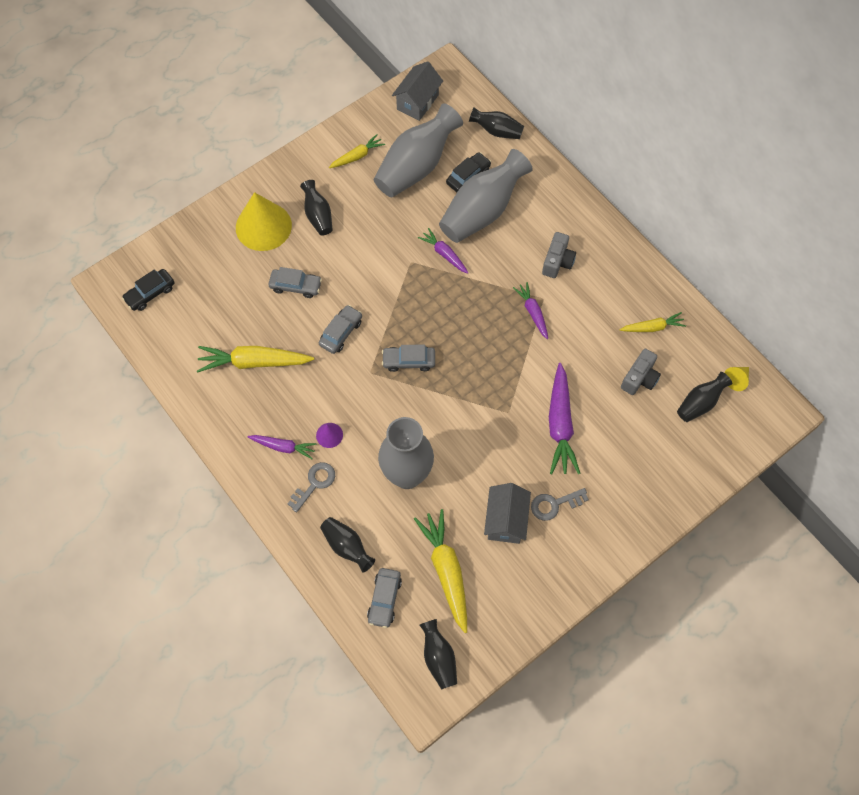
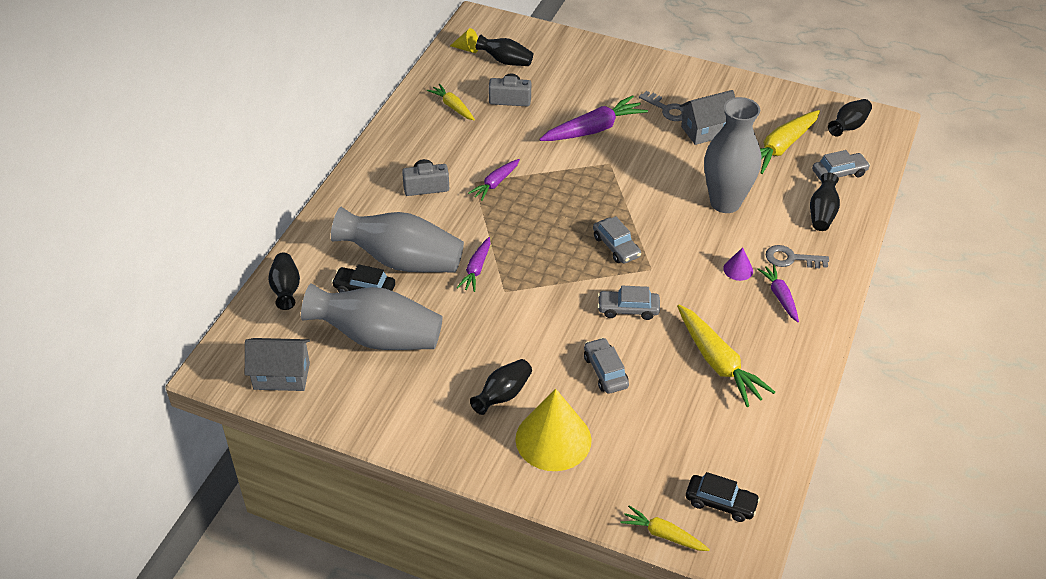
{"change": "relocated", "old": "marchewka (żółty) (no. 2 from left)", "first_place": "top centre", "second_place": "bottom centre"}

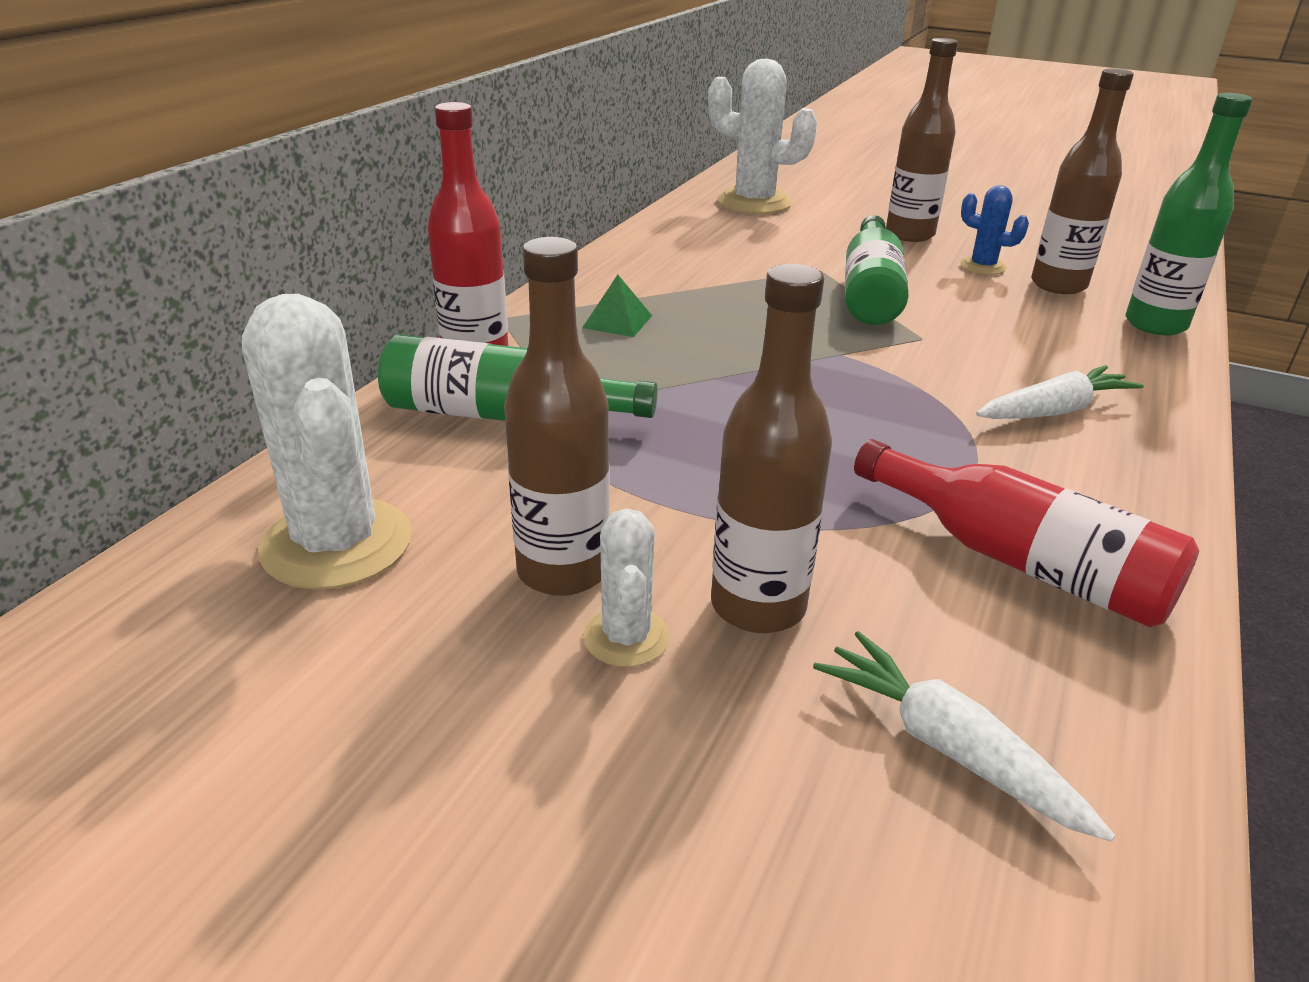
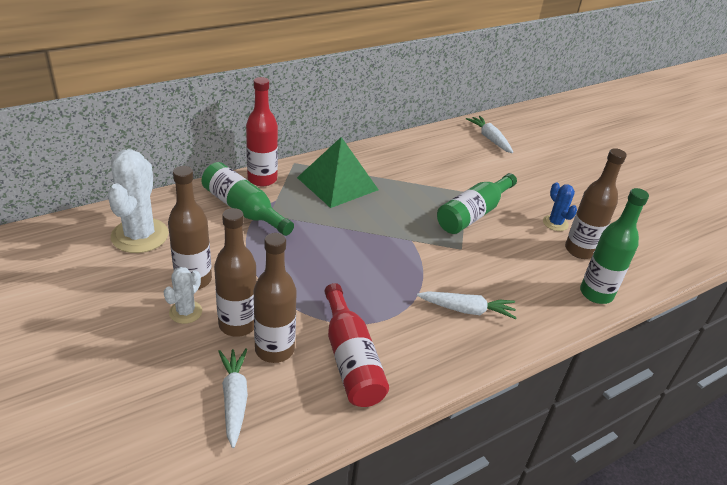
{"change": "size", "old": "piramida (zielony)", "first_place": "top centre", "second_place": "centre", "factor": 2.25}
{"change": "exchanged", "old": "kaktus (biały) (no. 3 from left)", "new": "marchewka (biały) (no. 3 from left)", "first_place": "top centre", "second_place": "top right"}
{"change": "relocated", "old": "butelka (brązowy) (no. 3 from left)", "first_place": "top right", "second_place": "centre"}

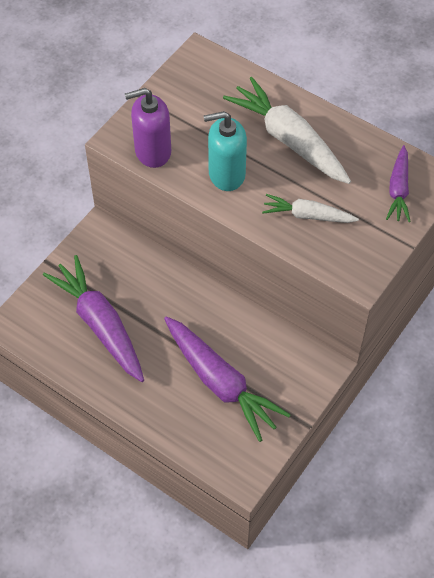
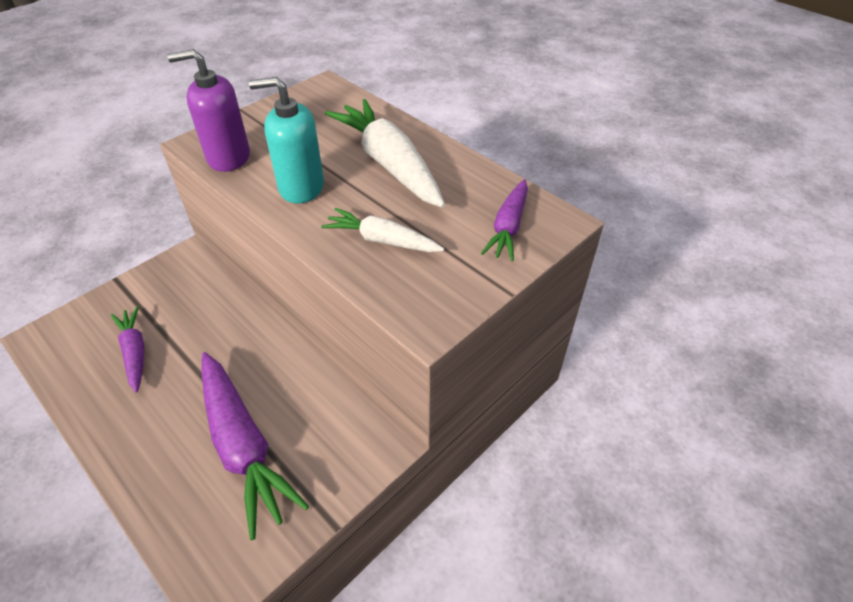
{"change": "size", "old": "marchewka (fioletowy) (no. 1 from left)", "first_place": "middle left", "second_place": "middle left", "factor": 0.57}

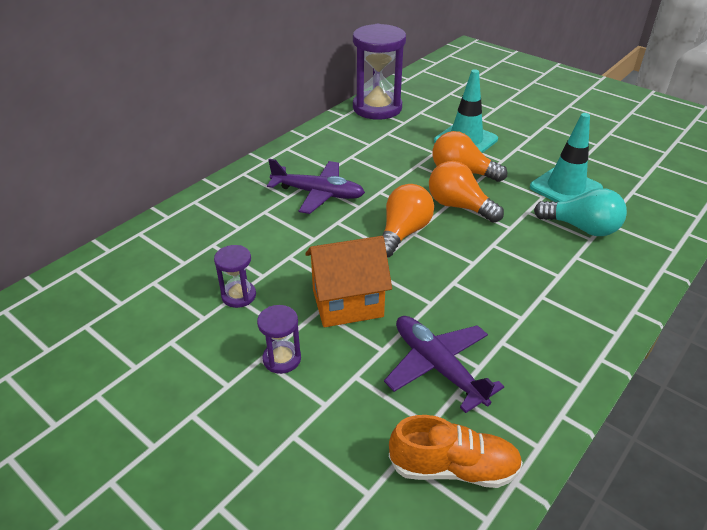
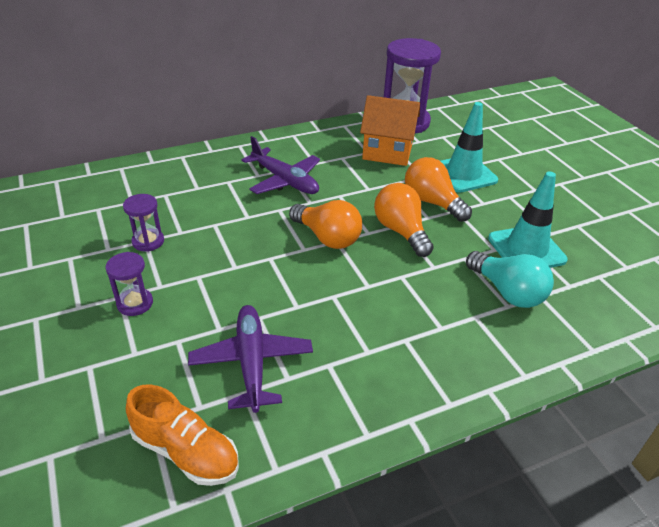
{"change": "relocated", "old": "domek (pomarańczowy)", "first_place": "centre", "second_place": "top centre"}
{"change": "spun", "old": "żarówka (pomarańczowy) (no. 1 from left)", "first_place": "centre", "second_place": "centre", "degrees": 75}

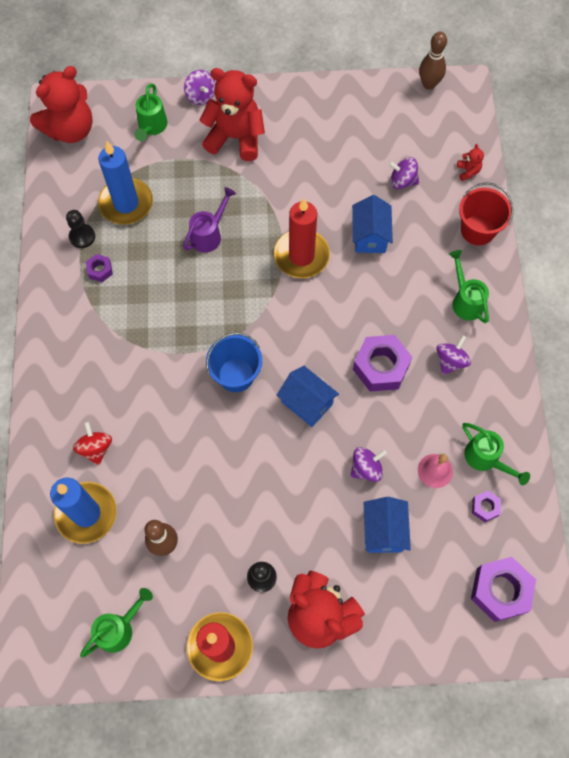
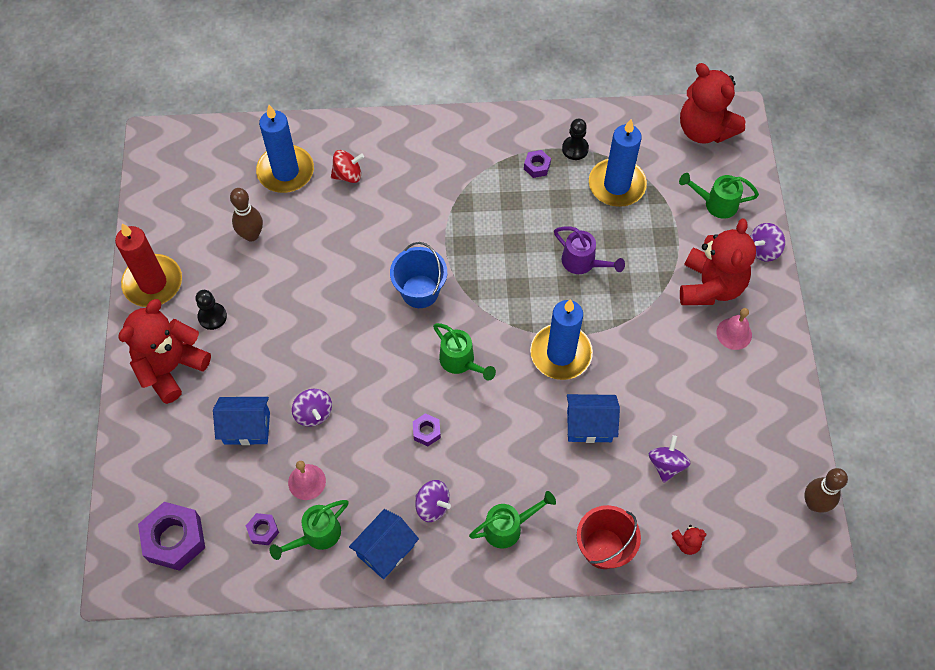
{"change": "relocated", "old": "konewka (zielony) (no. 1 from left in the first image)", "new": "konewka (zielony) (no. 2 from left)", "first_place": "bottom left", "second_place": "centre"}
{"change": "colour", "old": "świeca (czerwony) (no. 2 from left)", "new": "świeca (niebieski) (no. 2 from left)", "first_place": "top centre", "second_place": "centre"}
{"change": "relocated", "old": "domek (niebieski) (no. 1 from left in the first image)", "new": "domek (niebieski) (no. 2 from left)", "first_place": "centre", "second_place": "bottom centre"}
{"change": "size", "old": "nakrętka (fioletowy) (no. 2 from left in the first image)", "first_place": "middle right", "second_place": "centre", "factor": 0.49}
{"change": "appeared", "new": "dzwonek (różowy) (no. 2 from left)", "second_place": "middle right"}

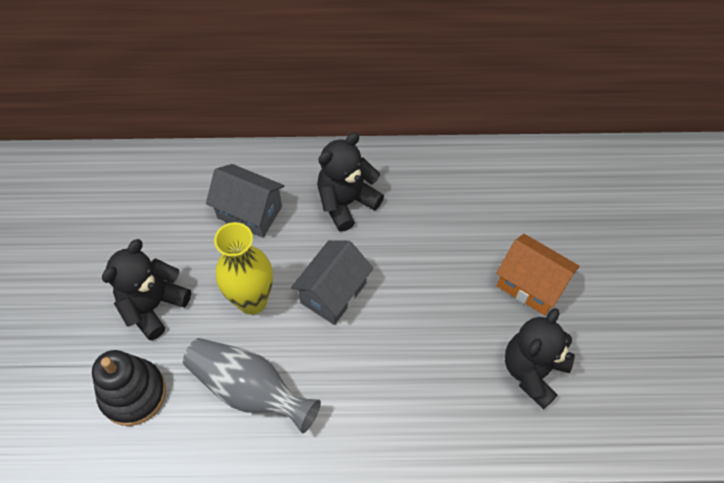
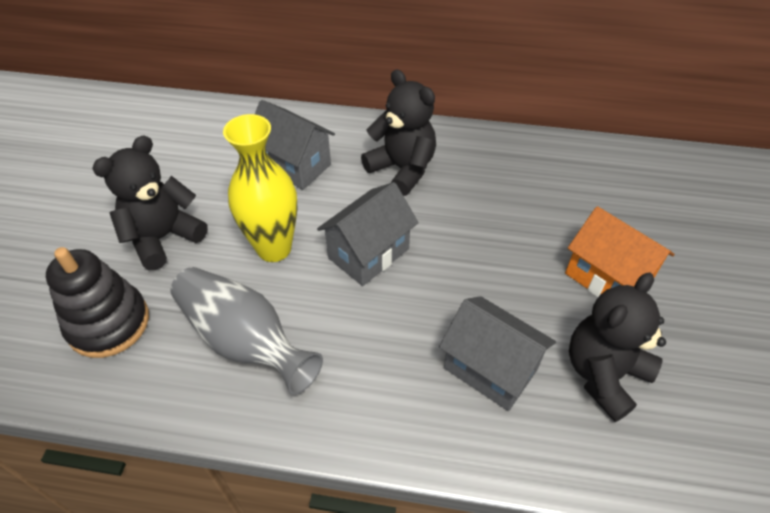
{"change": "spun", "old": "miś (czarny) (no. 2 from left)", "first_place": "centre", "second_place": "top centre", "degrees": 75}
{"change": "appeared", "new": "domek (szary) (no. 3 from left)", "second_place": "bottom centre"}

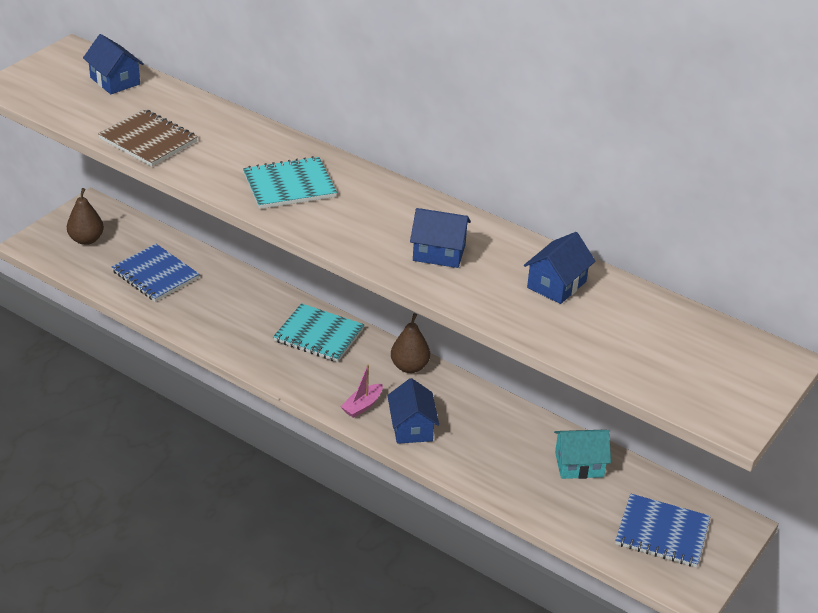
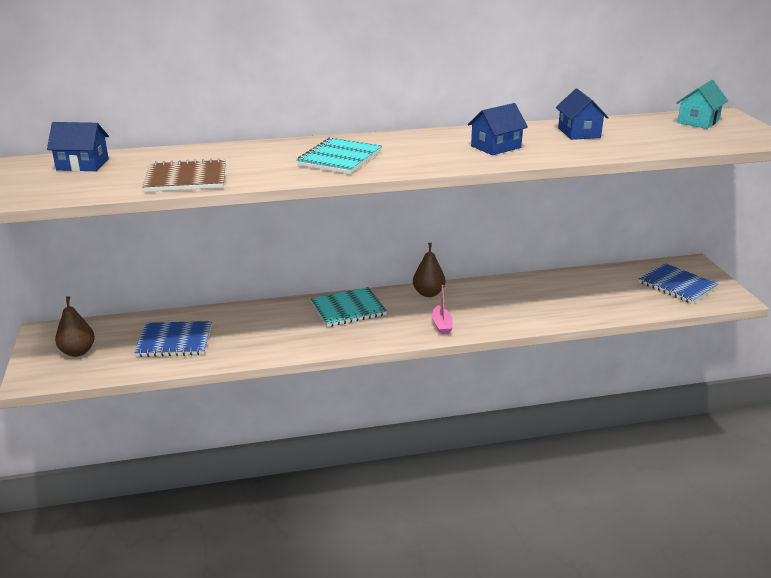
{"change": "missing", "old": "domek (niebieski) (no. 2 from left)", "first_place": "bottom centre"}
{"change": "relocated", "old": "domek (turkusowy)", "first_place": "bottom right", "second_place": "top right"}
{"change": "spun", "old": "zeszyt (niebieski) (no. 2 from left)", "first_place": "bottom right", "second_place": "middle right", "degrees": 75}

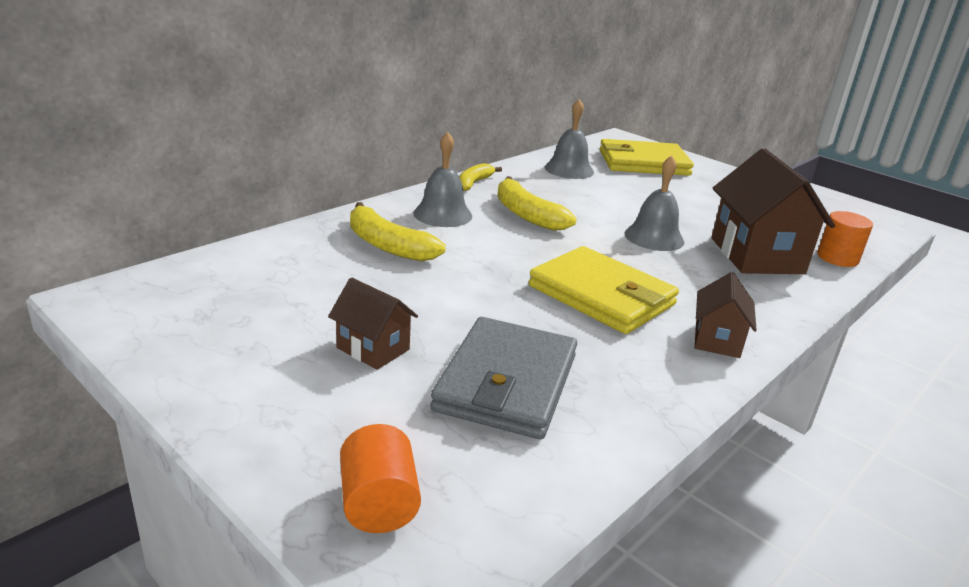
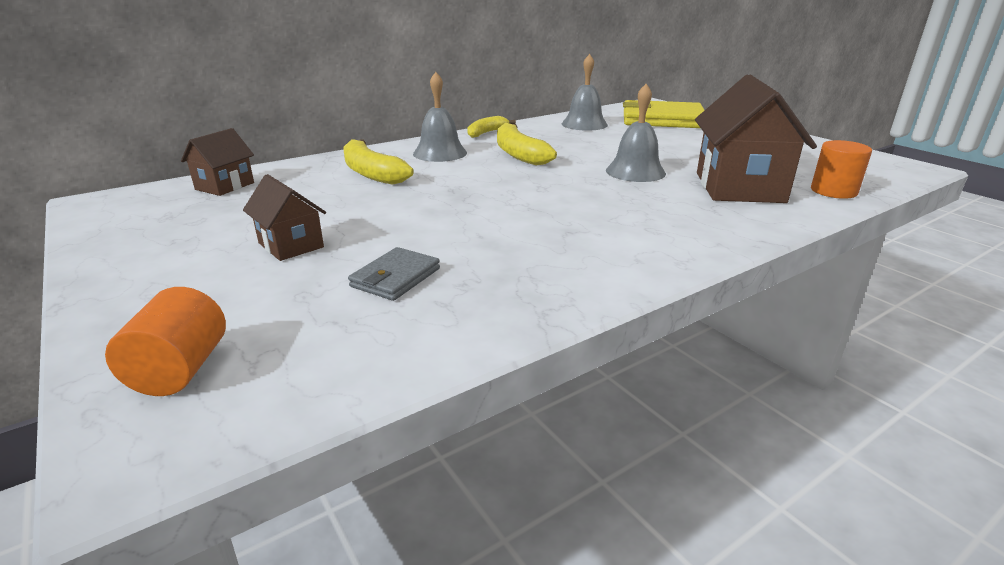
{"change": "size", "old": "portfel (szary)", "first_place": "centre", "second_place": "centre", "factor": 0.5}
{"change": "missing", "old": "portfel (żółty) (no. 1 from left)", "first_place": "centre"}
{"change": "relocated", "old": "domek (brązowy) (no. 2 from left in the first image)", "new": "domek (brązowy) (no. 1 from left)", "first_place": "middle right", "second_place": "top left"}

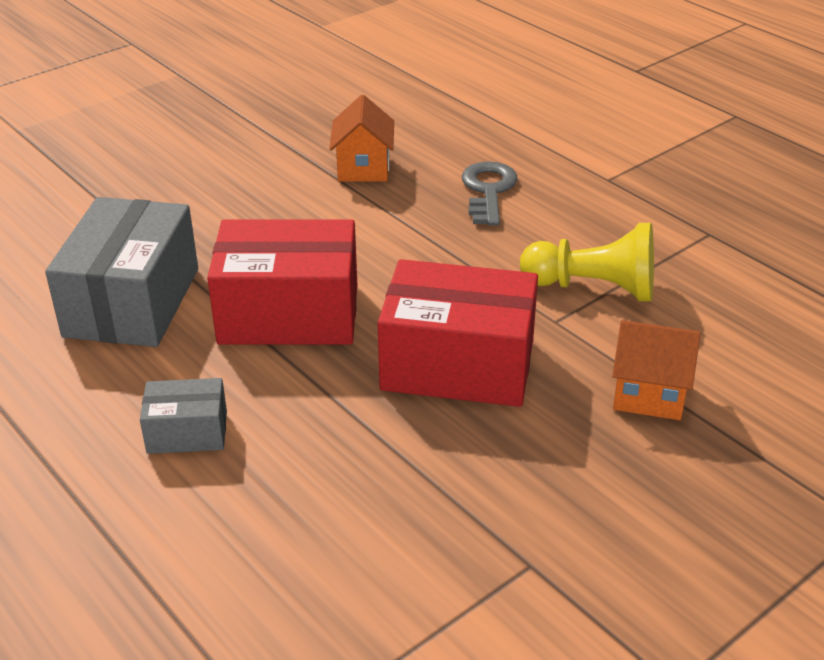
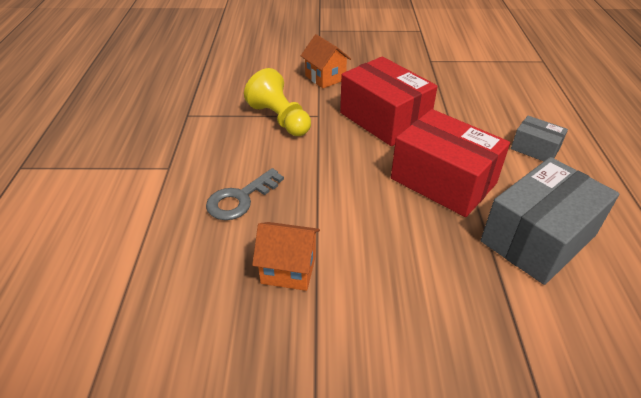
{"change": "spun", "old": "domek (pomarańczowy) (no. 1 from left)", "first_place": "top centre", "second_place": "centre", "degrees": 60}

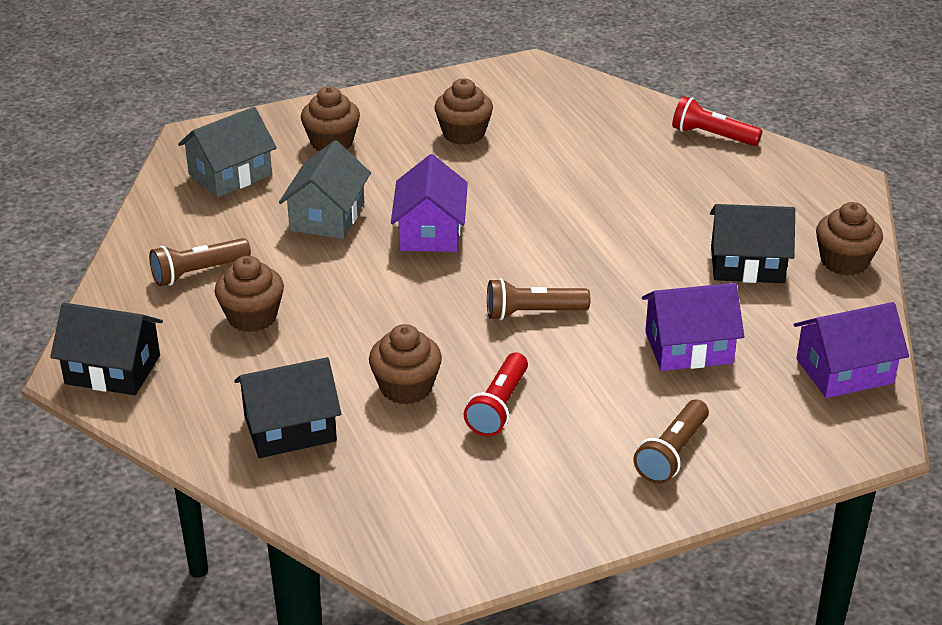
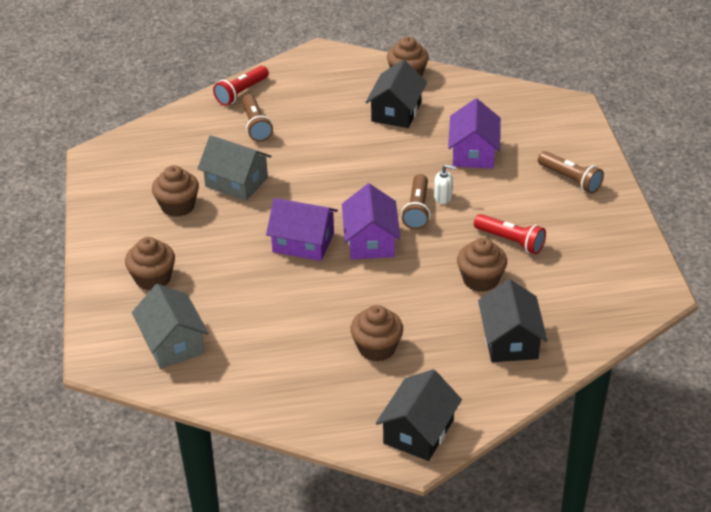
{"change": "relocated", "old": "latarka (brązowy) (no. 1 from left)", "first_place": "middle left", "second_place": "top centre"}
{"change": "relocated", "old": "domek (szary) (no. 2 from left)", "first_place": "top centre", "second_place": "top left"}
{"change": "relocated", "old": "domek (fioletowy) (no. 3 from left in the first image)", "new": "domek (fioletowy) (no. 2 from left)", "first_place": "middle right", "second_place": "centre"}
{"change": "appeared", "new": "dozownik mydła (biały)", "second_place": "centre"}

